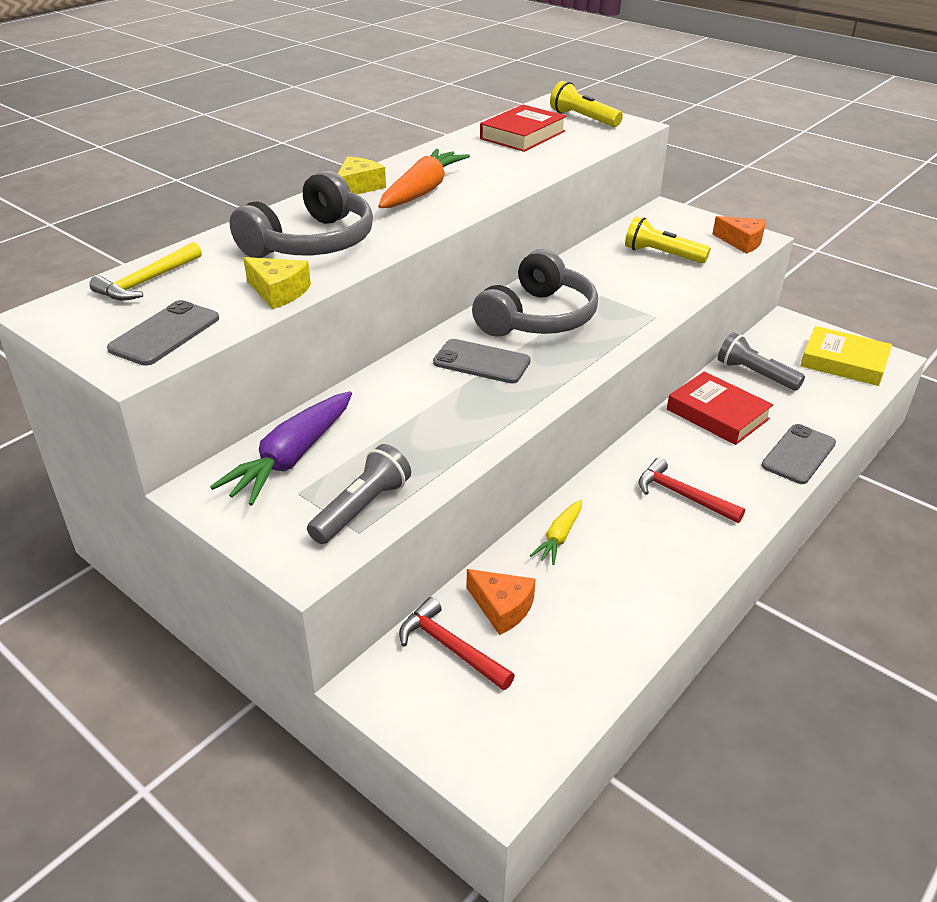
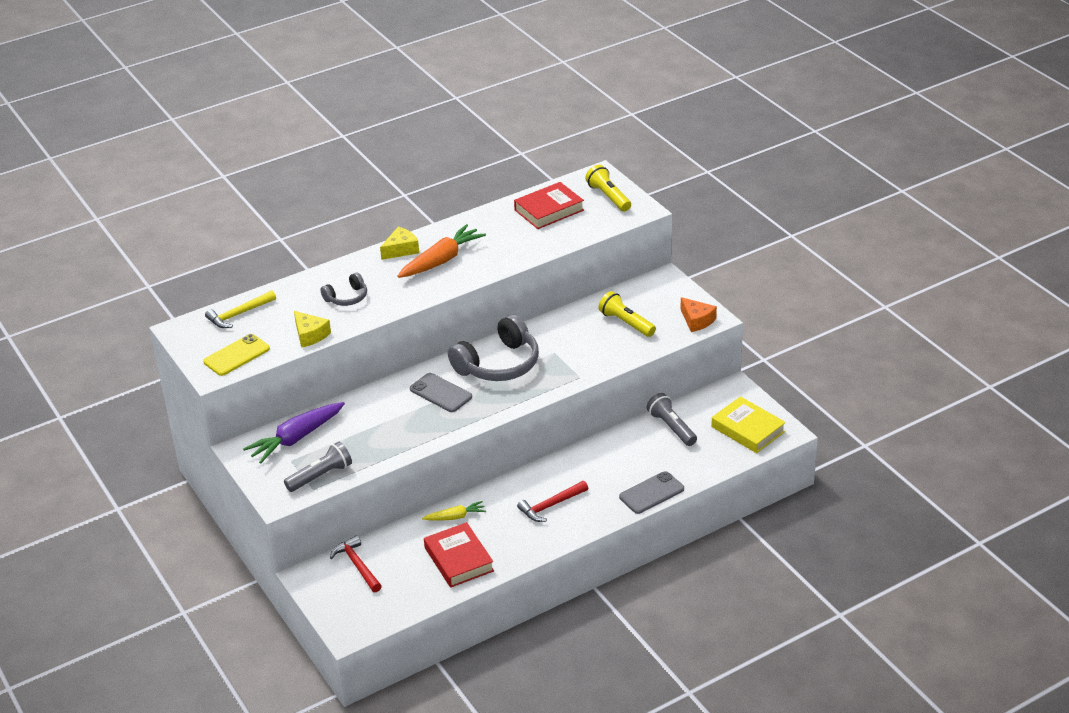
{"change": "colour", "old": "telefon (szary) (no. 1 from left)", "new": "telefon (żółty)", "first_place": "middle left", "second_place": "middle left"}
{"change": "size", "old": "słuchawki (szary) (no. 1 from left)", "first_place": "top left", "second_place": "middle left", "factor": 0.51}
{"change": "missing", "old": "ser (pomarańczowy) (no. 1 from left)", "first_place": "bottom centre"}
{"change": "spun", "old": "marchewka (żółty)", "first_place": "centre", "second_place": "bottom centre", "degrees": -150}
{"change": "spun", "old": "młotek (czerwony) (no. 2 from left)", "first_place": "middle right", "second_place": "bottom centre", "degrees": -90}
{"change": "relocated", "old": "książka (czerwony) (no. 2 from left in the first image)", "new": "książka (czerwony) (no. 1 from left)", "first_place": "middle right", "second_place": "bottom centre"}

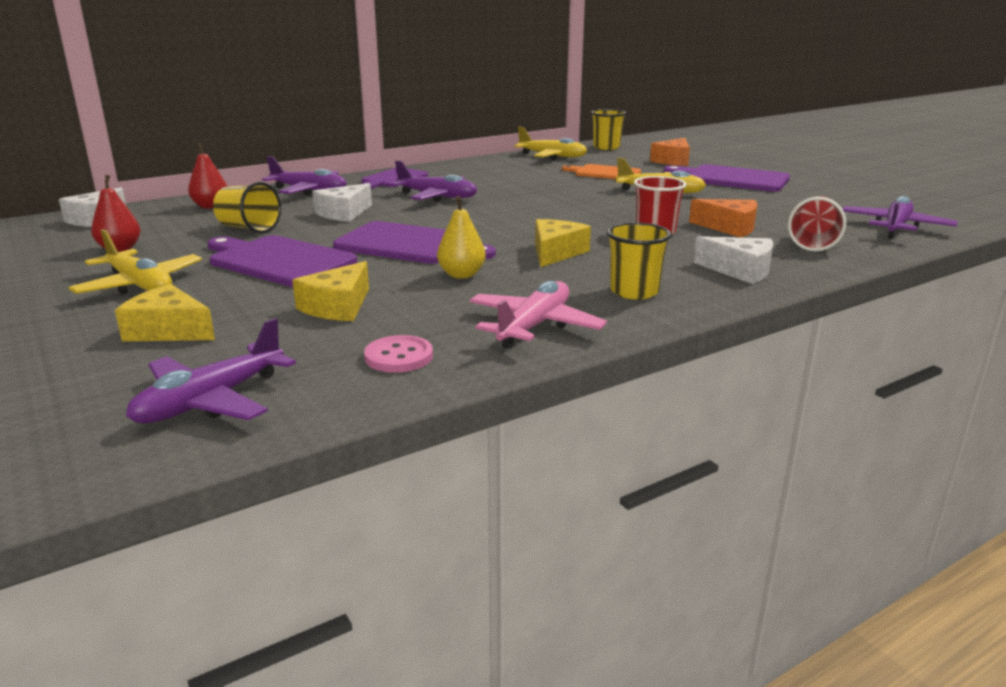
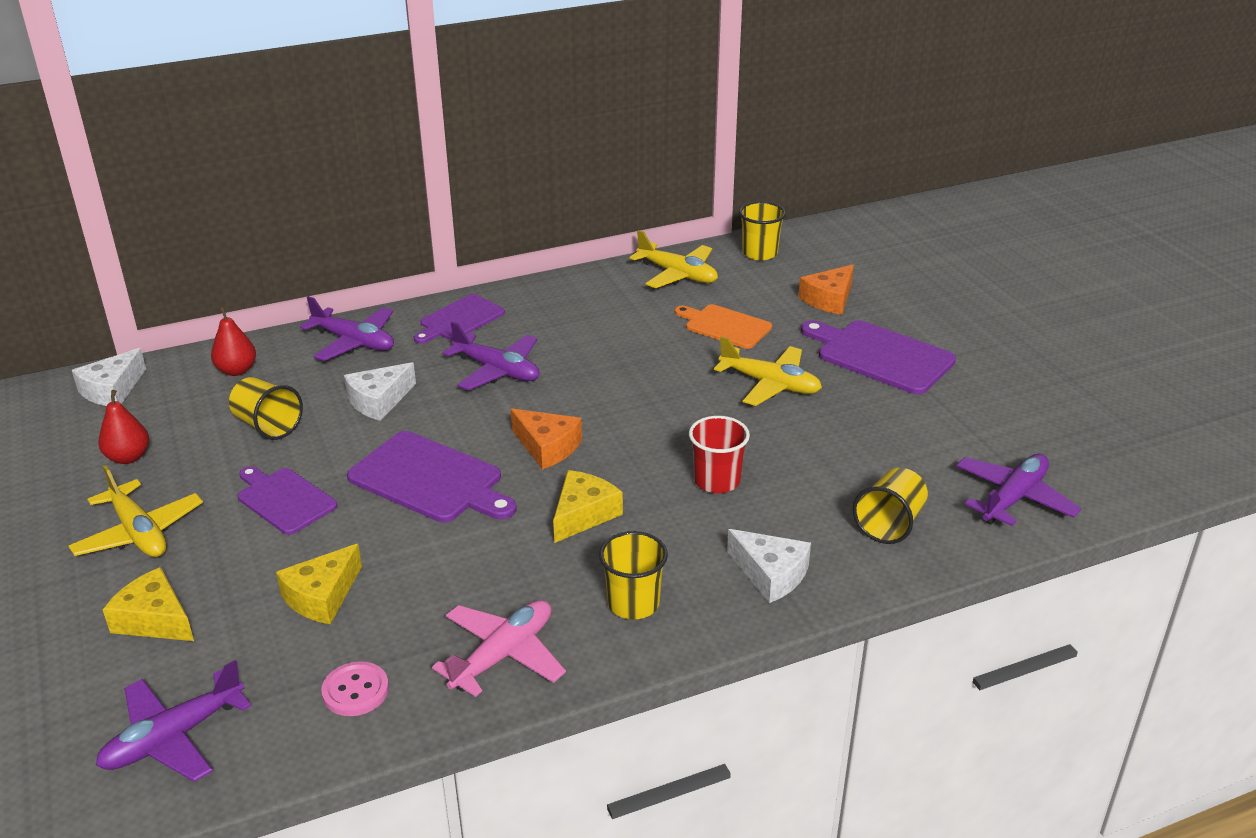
{"change": "size", "old": "deska do krojenia (fioletowy) (no. 1 from left)", "first_place": "middle left", "second_place": "middle left", "factor": 0.66}
{"change": "missing", "old": "gruszka (żółty)", "first_place": "centre"}
{"change": "relocated", "old": "ser (pomarańczowy) (no. 2 from left in the first image)", "new": "ser (pomarańczowy) (no. 1 from left)", "first_place": "top right", "second_place": "centre"}
{"change": "colour", "old": "szklanka (czerwony) (no. 2 from left)", "new": "szklanka (żółty) (no. 4 from left)", "first_place": "top right", "second_place": "middle right"}

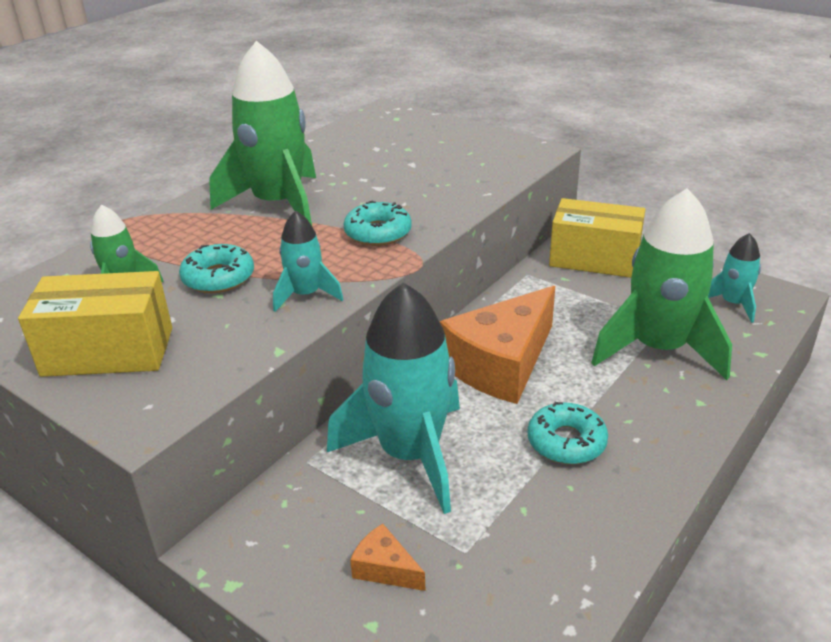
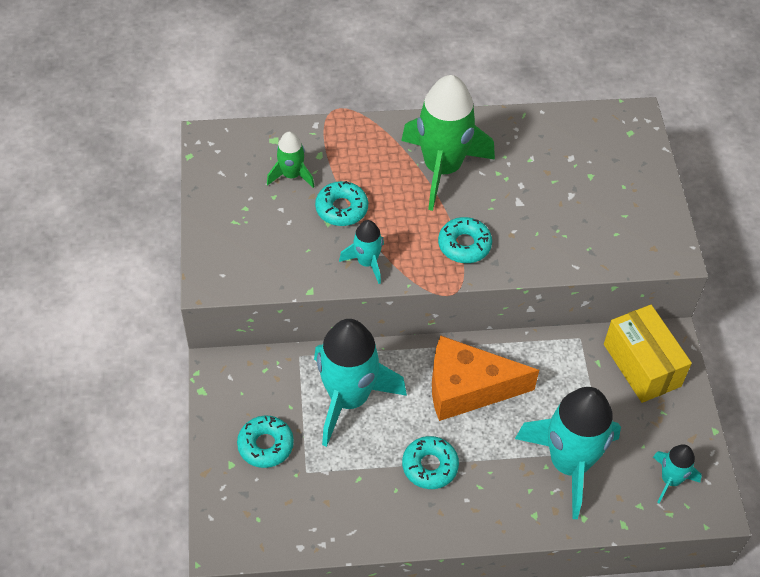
{"change": "missing", "old": "pudełko (żółty) (no. 1 from left)", "first_place": "middle left"}
{"change": "exchanged", "old": "ser (pomarańczowy) (no. 1 from left)", "new": "donut (turkusowy) (no. 1 from left)", "first_place": "bottom centre", "second_place": "bottom centre"}
{"change": "colour", "old": "rakieta (zielony) (no. 3 from left)", "new": "rakieta (turkusowy) (no. 3 from left)", "first_place": "middle right", "second_place": "bottom right"}

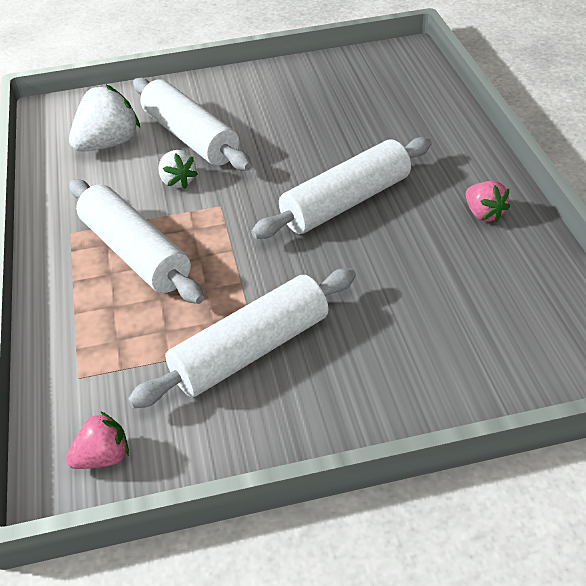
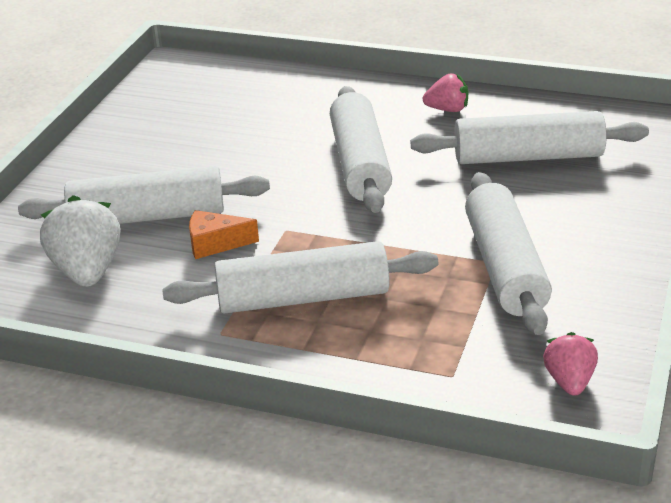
{"change": "exchanged", "old": "truskawka (biały) (no. 2 from left)", "new": "ser (pomarańczowy)", "first_place": "top left", "second_place": "centre"}
{"change": "appeared", "new": "wałek do ciasta (biały) (no. 5 from left)", "second_place": "top right"}

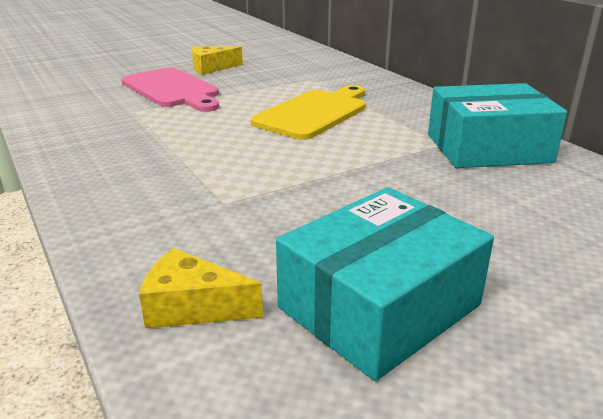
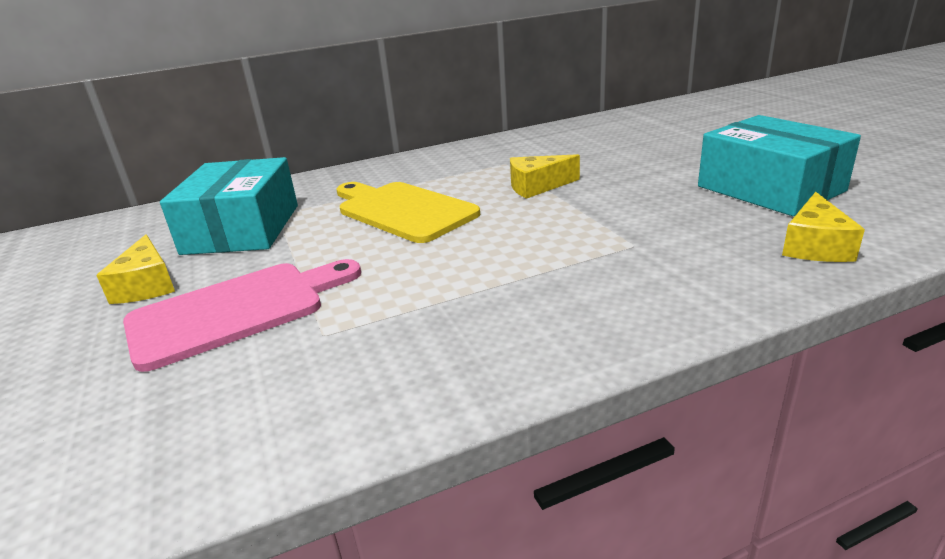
{"change": "relocated", "old": "pudełko (turkusowy) (no. 2 from left in the first image)", "new": "pudełko (turkusowy) (no. 1 from left)", "first_place": "top right", "second_place": "middle left"}
{"change": "appeared", "new": "ser (żółty) (no. 2 from left)", "second_place": "top centre"}

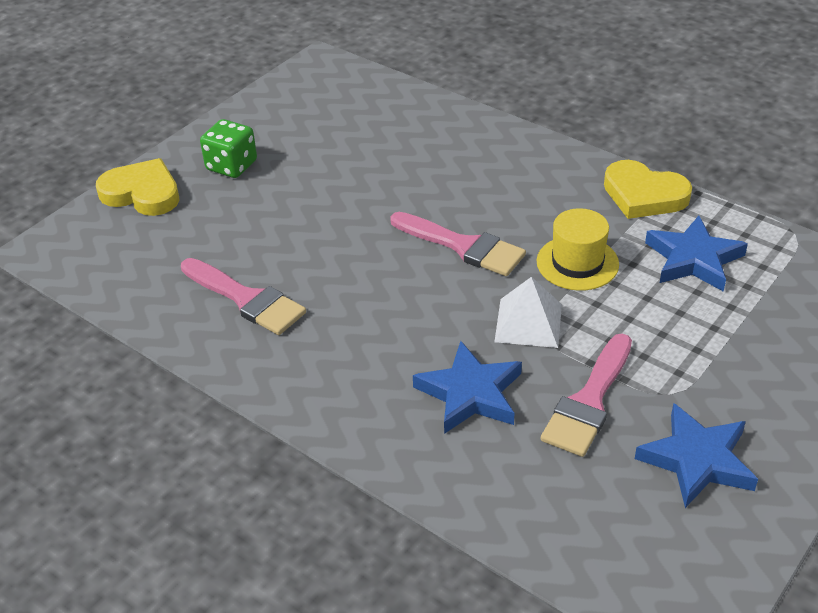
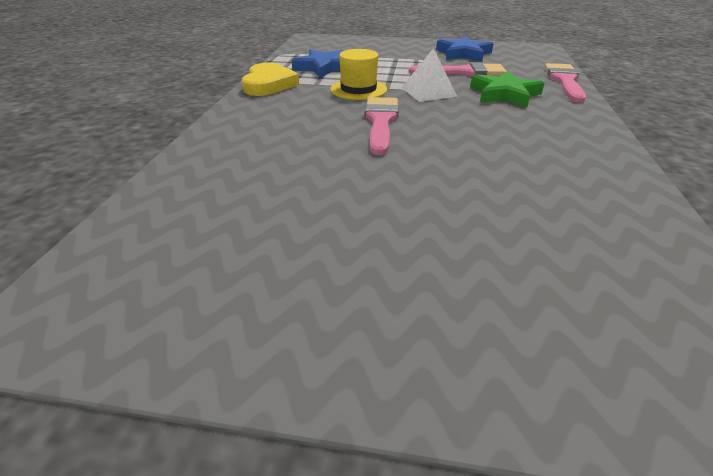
{"change": "missing", "old": "serce (żółty) (no. 1 from left)", "first_place": "top left"}
{"change": "relocated", "old": "pędzel (różowy) (no. 1 from left in the first image)", "new": "pędzel (różowy) (no. 3 from left)", "first_place": "middle left", "second_place": "top right"}
{"change": "missing", "old": "kostka do gry (zielony)", "first_place": "top left"}
{"change": "colour", "old": "gwiazda (niebieski) (no. 1 from left)", "new": "gwiazda (zielony)", "first_place": "centre", "second_place": "top right"}

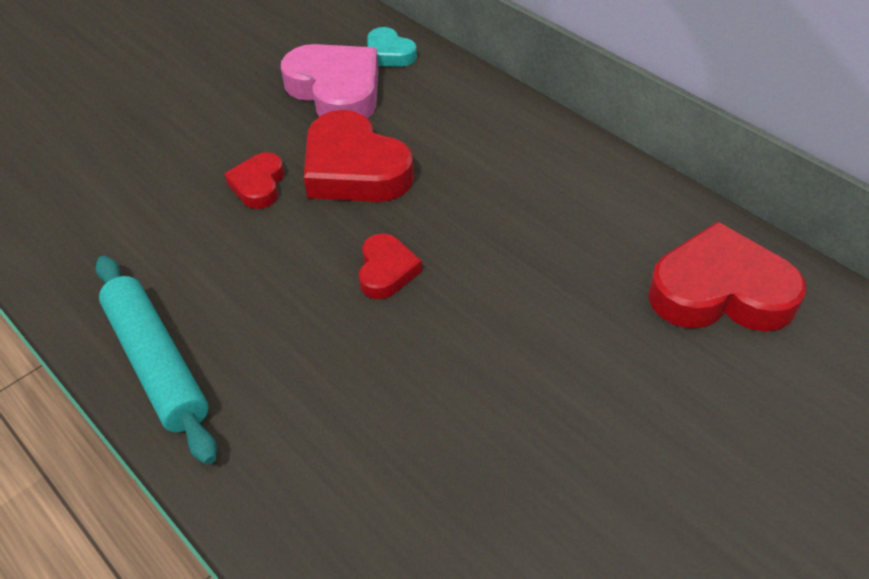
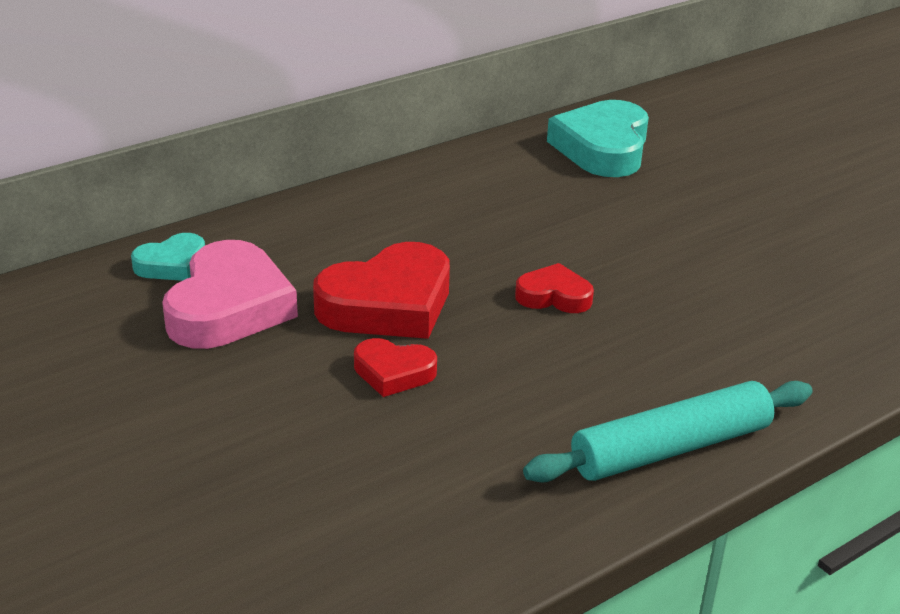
{"change": "spun", "old": "serce (różowy)", "first_place": "top centre", "second_place": "middle left", "degrees": 135}
{"change": "colour", "old": "serce (czerwony) (no. 4 from left)", "new": "serce (turkusowy) (no. 2 from left)", "first_place": "middle right", "second_place": "top centre"}

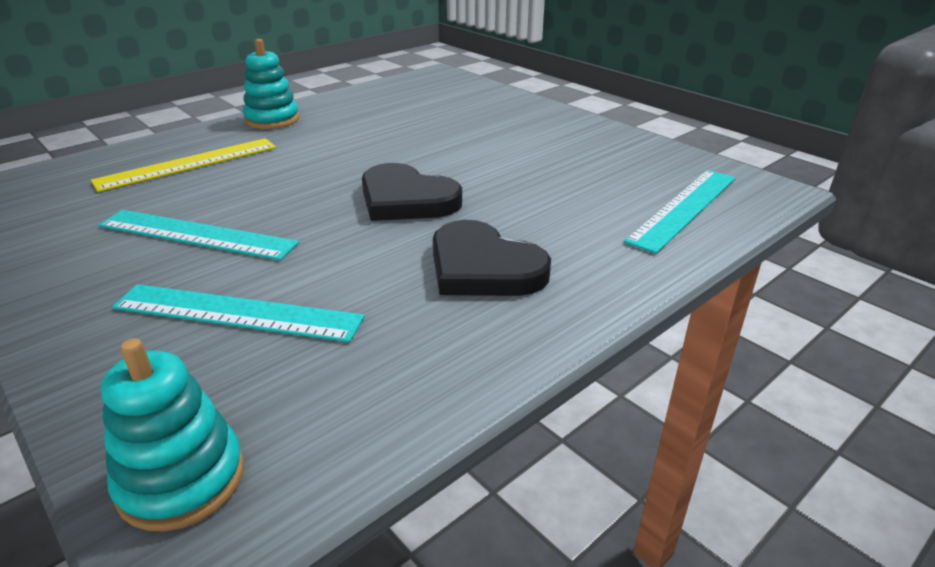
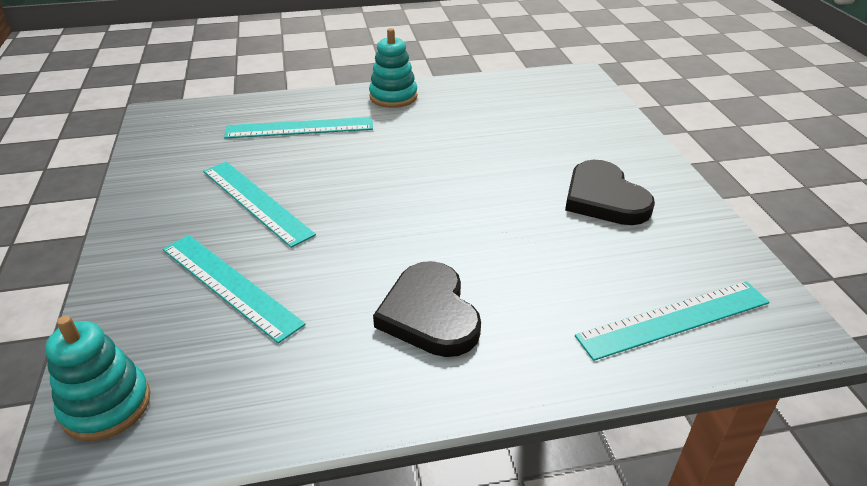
{"change": "colour", "old": "linijka (żółty)", "new": "linijka (turkusowy) (no. 3 from left)", "first_place": "top left", "second_place": "top centre"}
{"change": "relocated", "old": "serce (czarny) (no. 1 from left in the first image)", "new": "serce (czarny) (no. 2 from left)", "first_place": "centre", "second_place": "middle right"}

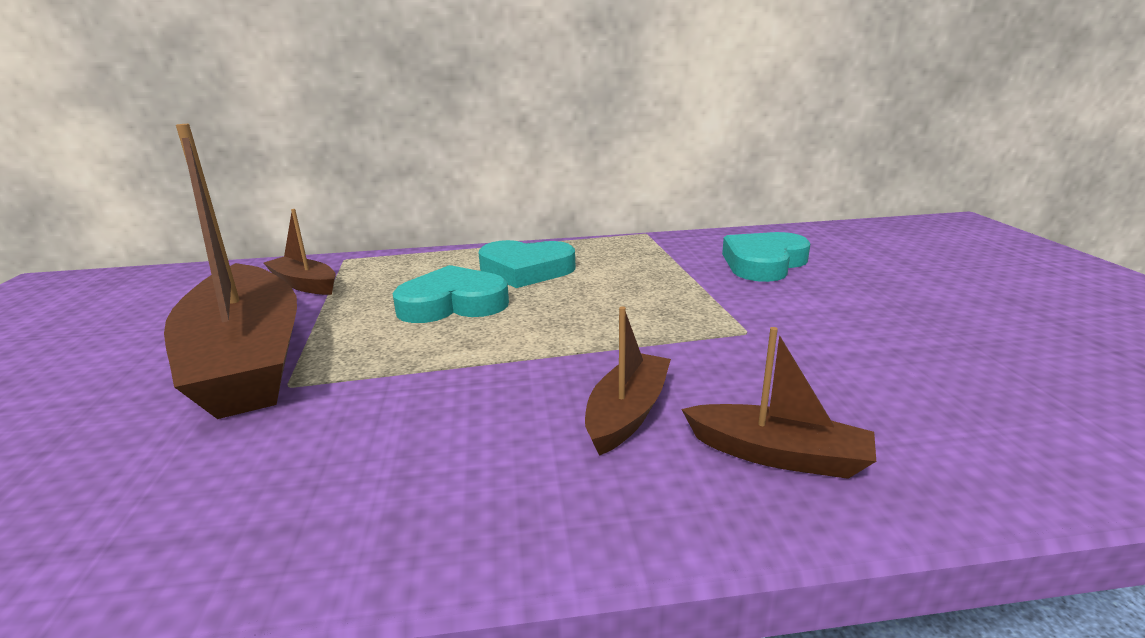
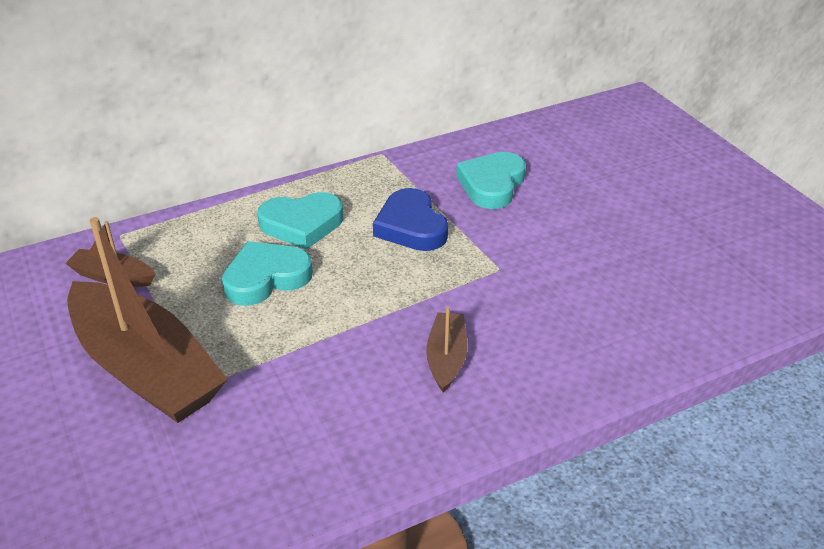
{"change": "missing", "old": "łódka (brązowy) (no. 4 from left)", "first_place": "middle right"}
{"change": "appeared", "new": "serce (niebieski)", "second_place": "centre"}

